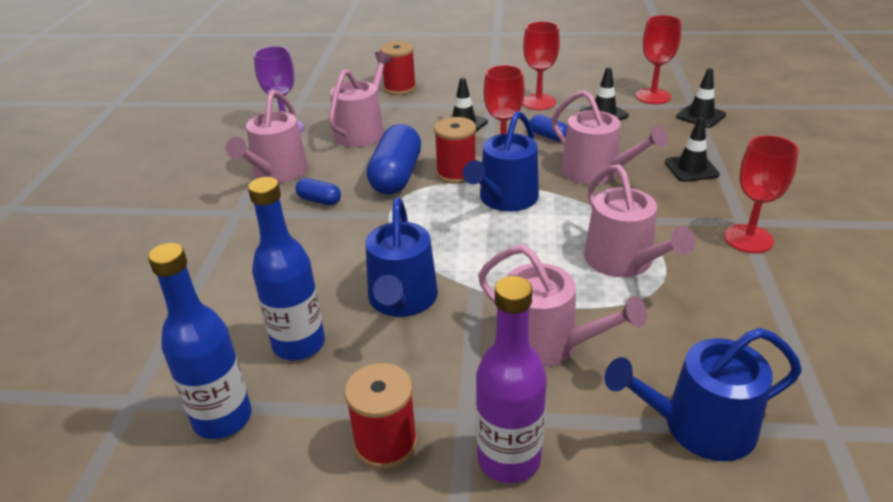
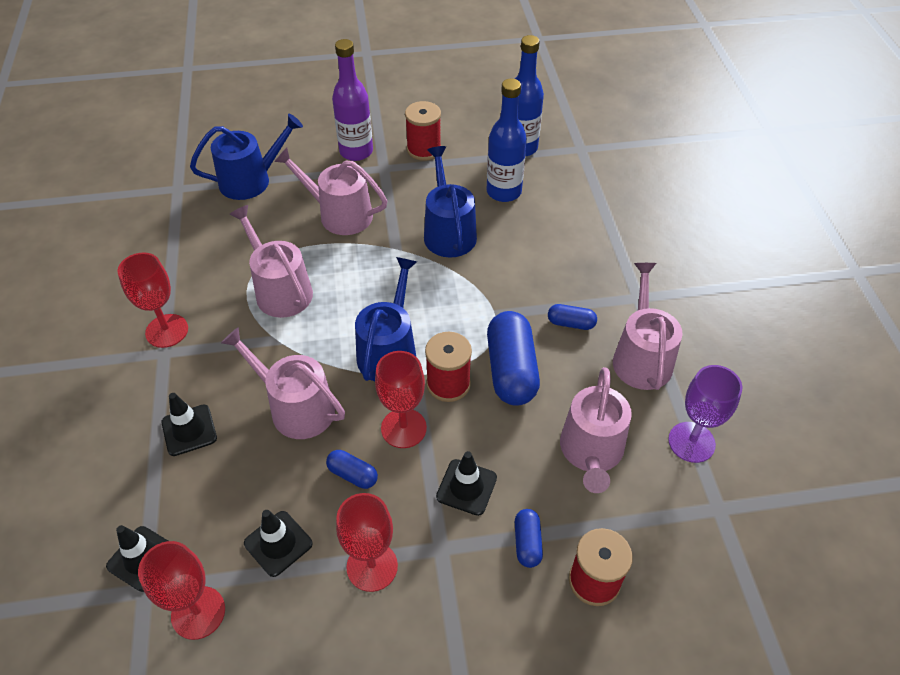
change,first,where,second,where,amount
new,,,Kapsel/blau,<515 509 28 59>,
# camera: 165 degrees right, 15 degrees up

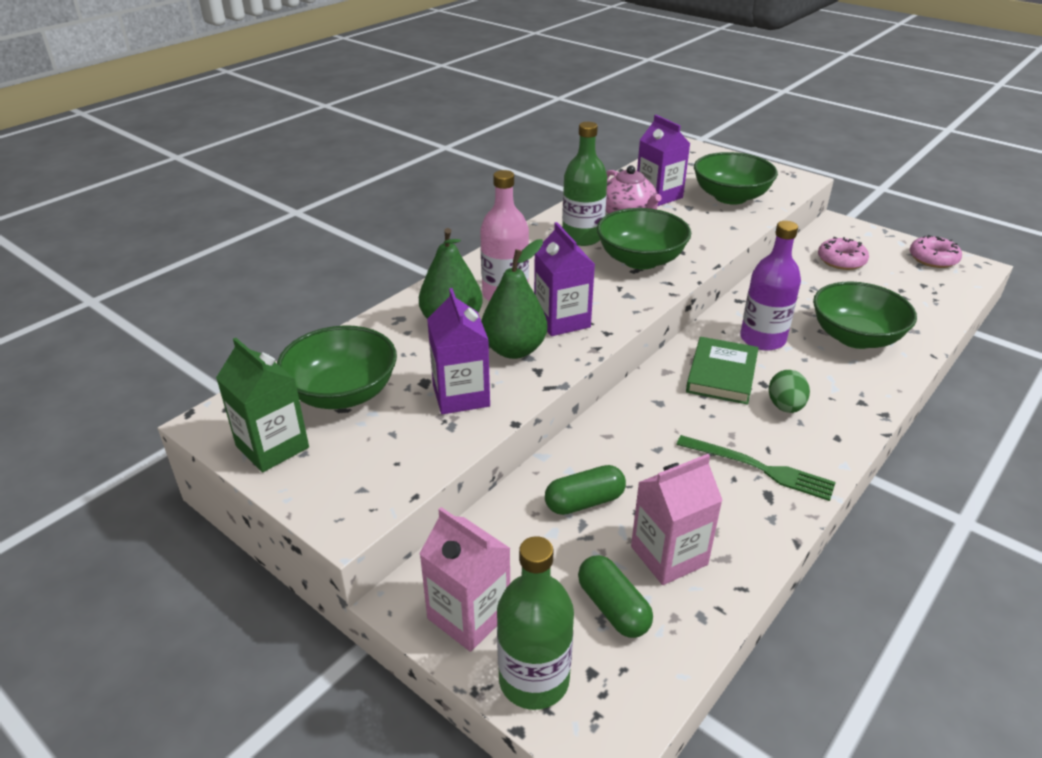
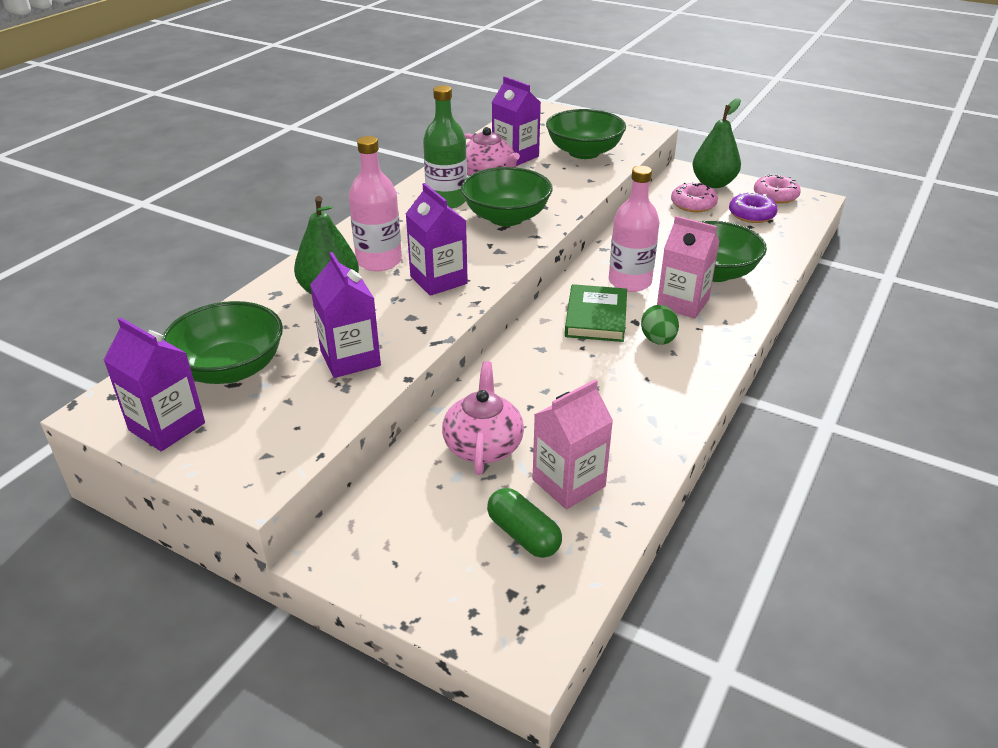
change,first,where,second,where,amount
repainted,Flasche/lila,<740 221 61 130>,Flasche/rosa,<609 166 51 126>,
shifted,Birne/grün,<481 239 66 120>,,<692 98 49 90>,
repainted,Getränkekarton/grün,<216 338 93 134>,Getränkekarton/lila,<104 317 101 134>,
gone,Gabel/grün,<676 435 160 66>,,,
swapped,Kapsel/grün,<545 465 81 50>,Teekanne/rosa,<442 361 82 114>,
shifted,Getränkekarton/rosa,<419 507 92 145>,,<657 216 63 102>,
gone,Flasche/grün,<497 536 77 174>,,,
new,,,Donut/lila,<729 192 49 31>,
# camera: 10 degrees left, 0 degrees up

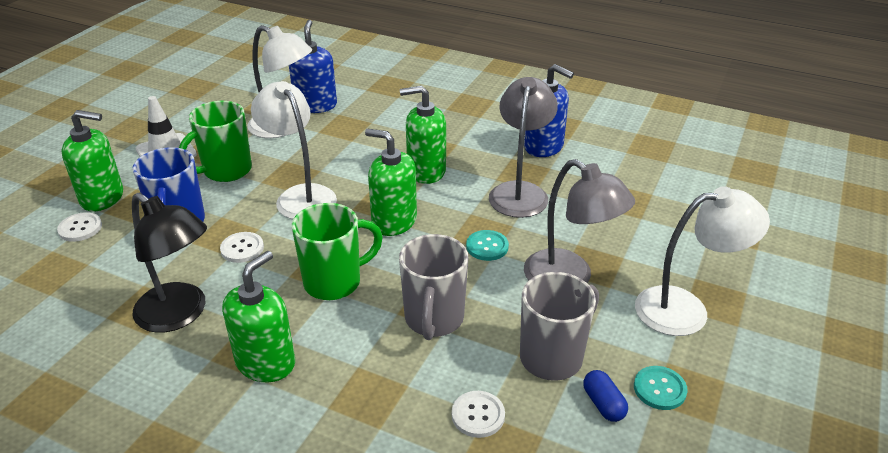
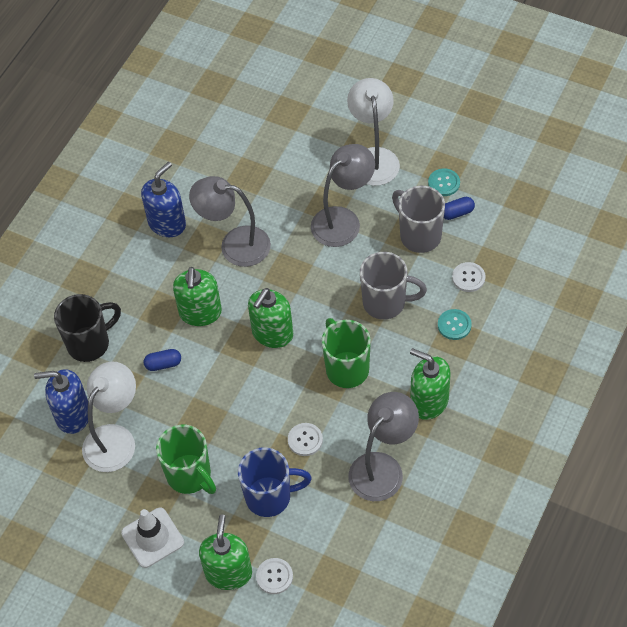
change,first,where,second,where,amount
gone,Lampe/weiß,<251 81 86 138>,,,
repainted,Lampe/schwarz,<132 193 75 140>,Lampe/grau,<348 392 71 109>,
shifted,Knopf/türkis,<466 230 43 31>,,<438 309 34 31>,
new,,,Tasse/schwarz,<54 294 67 68>,
new,,,Kapsel/blau,<144 349 37 22>,
# camera: 85 degrees left, 20 degrees up

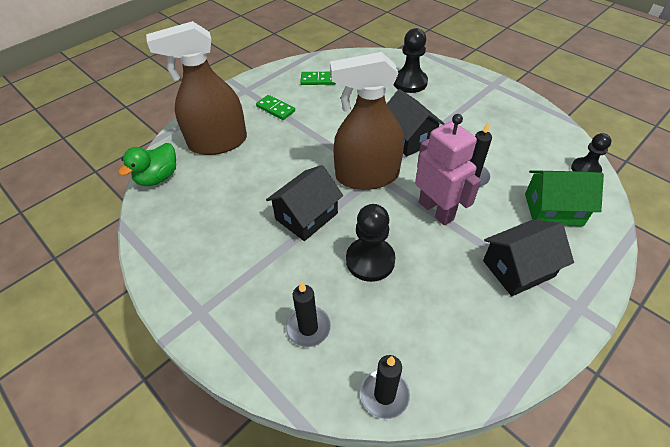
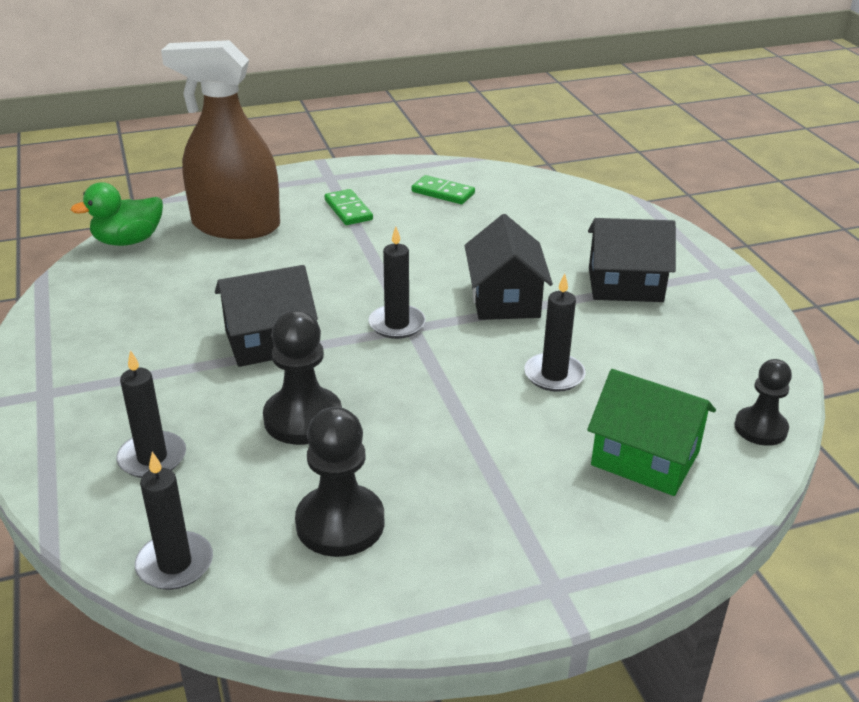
change,first,where,second,where,amount
shifted,Bauer/schwarz,<394 28 34 65>,,<295 407 89 150>,
swapped,Sprühflasche/braun,<330 52 74 138>,Kerze/schwarz,<368 227 58 112>,
gone,Roboter/rosa,<415 114 66 111>,,,
shifted,Haus/schwarz,<483 219 91 77>,,<588 218 88 84>,
# camera: 25 degrees right, 15 degrees down

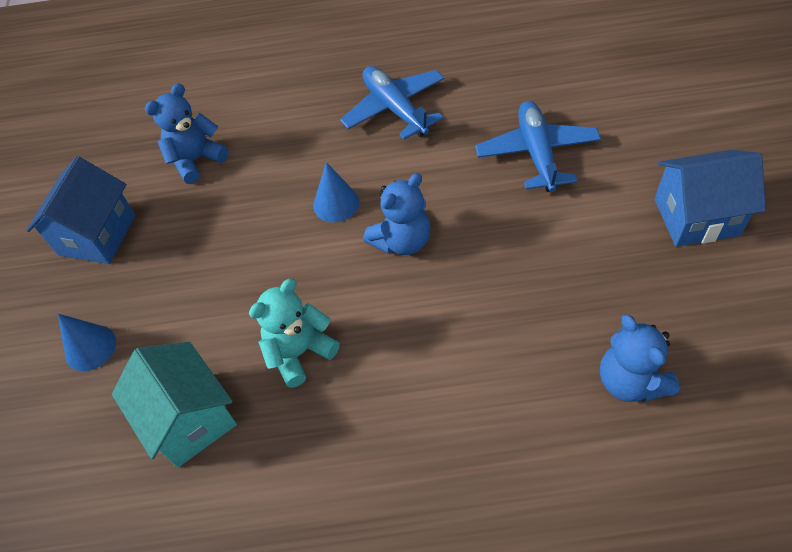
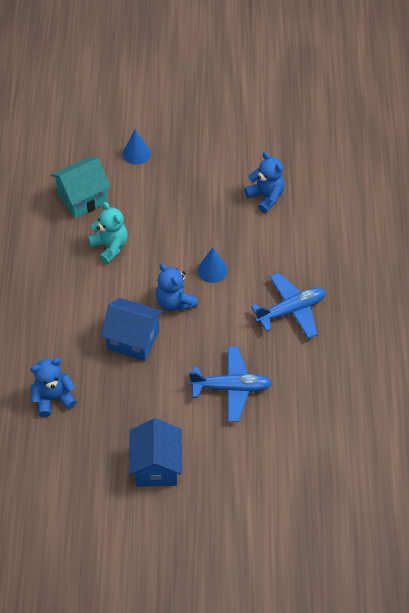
change,first,where,second,where,amount
shifted,Haus/blau,<26 156 109 108>,,<101 298 62 63>,
# camera: 90 degrees right, 0 degrees up

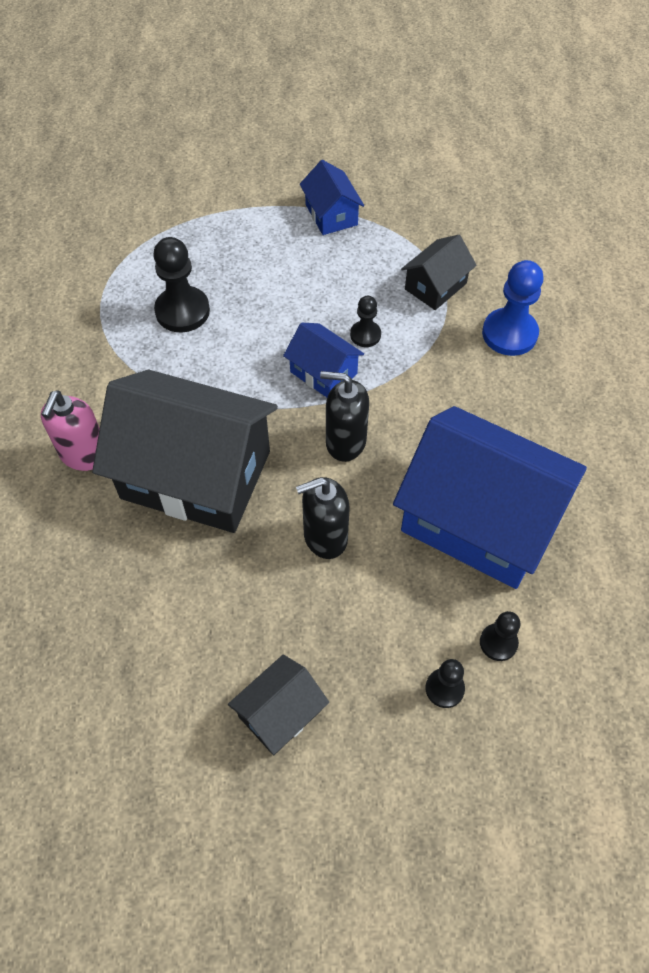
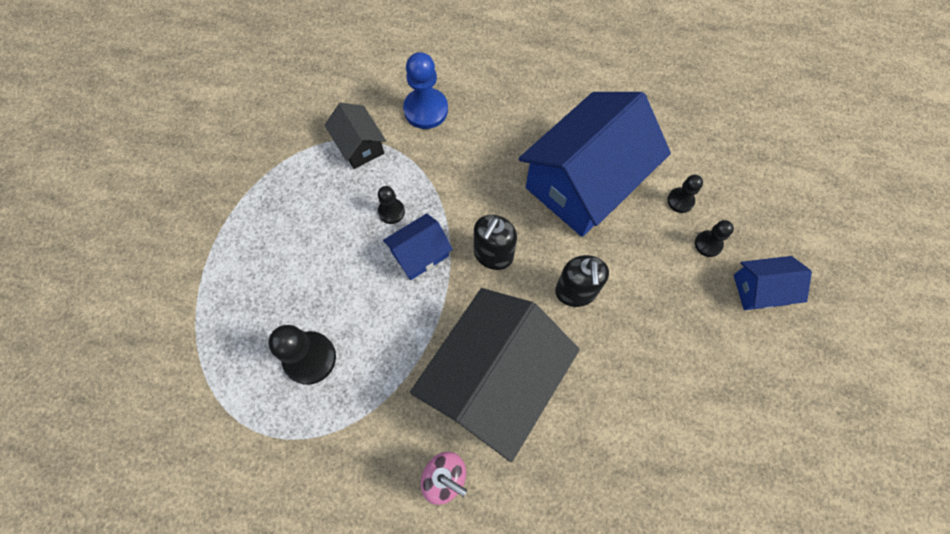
change,first,where,second,where,amount
shifted,Haus/blau,<300 160 64 75>,,<734 256 78 54>,
gone,Haus/schwarz,<228 654 101 101>,,,
# camera: 75 degrees left, 10 degrees up

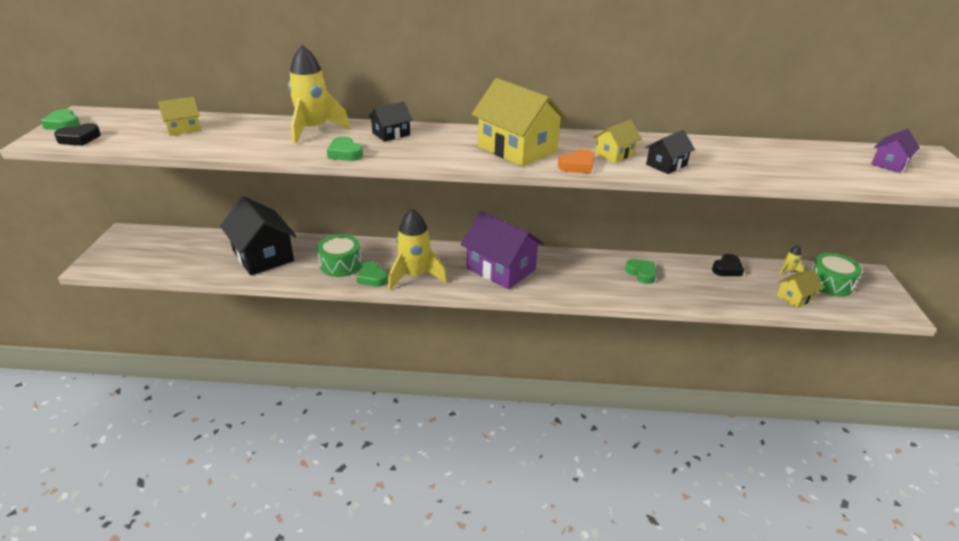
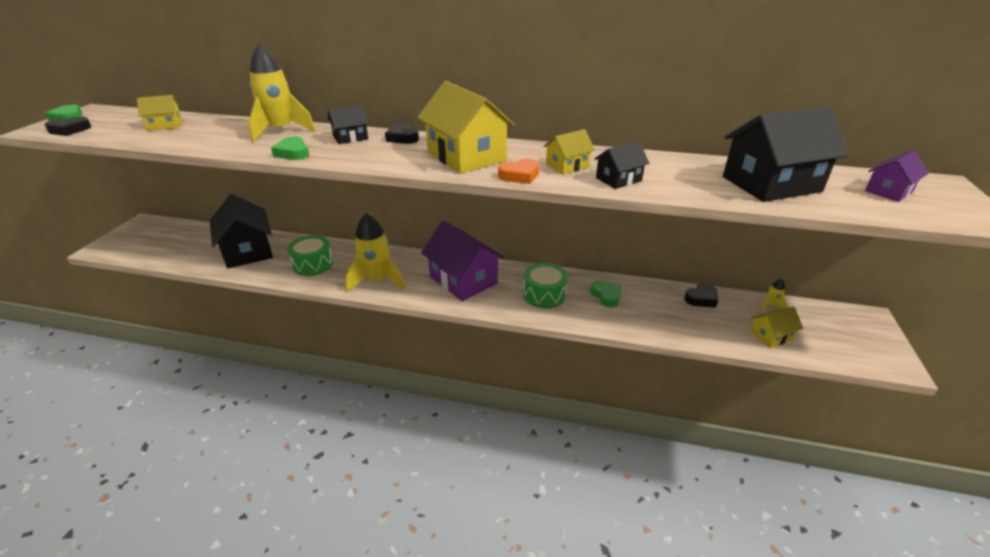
change,first,where,second,where,amount
shifted,Trommel/grün,<811 253 51 44>,,<523 263 45 45>,
gone,Herz/grün,<357 261 31 26>,,,
new,,,Haus/schwarz,<723 107 126 95>,
new,,,Herz/schwarz,<385 123 34 21>,
# camera: 10 degrees right, 0 degrees up

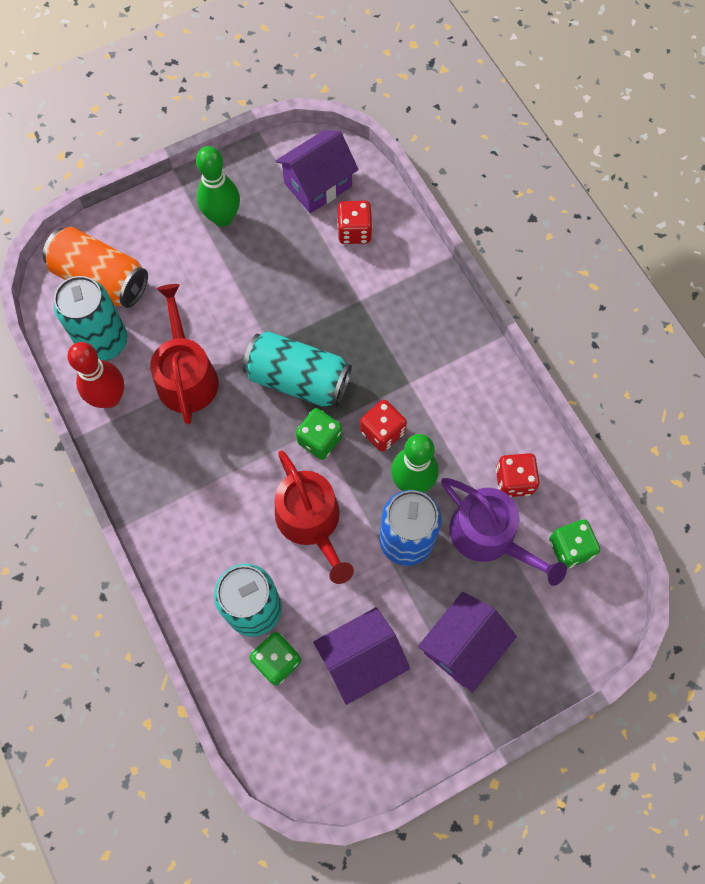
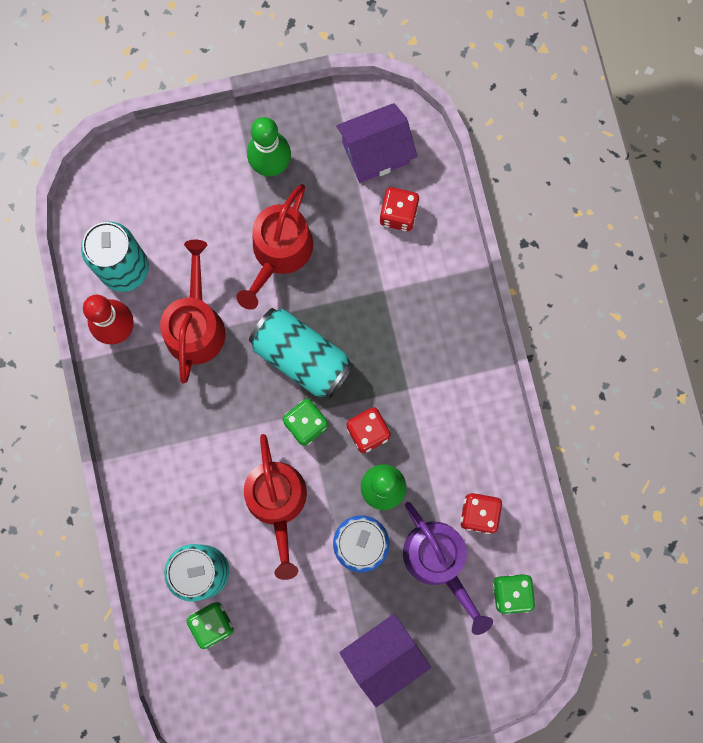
change,first,where,second,where,amount
gone,Dose/orange,<43 227 105 81>,,,
gone,Haus/lila,<313 607 97 98>,,,
new,,,Gießkanne/rot,<236 184 77 126>,
# camera: 15 degrees right, 10 degrees up

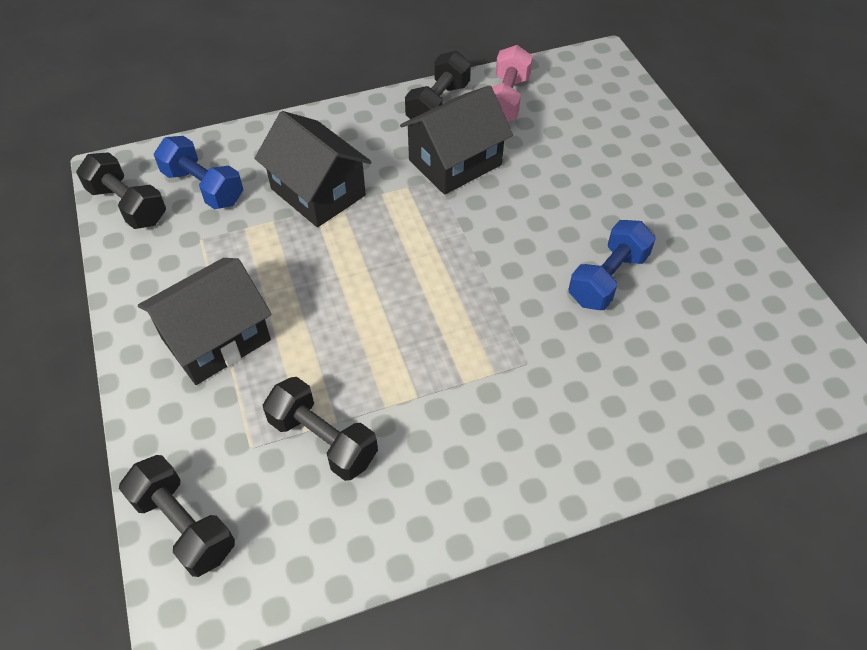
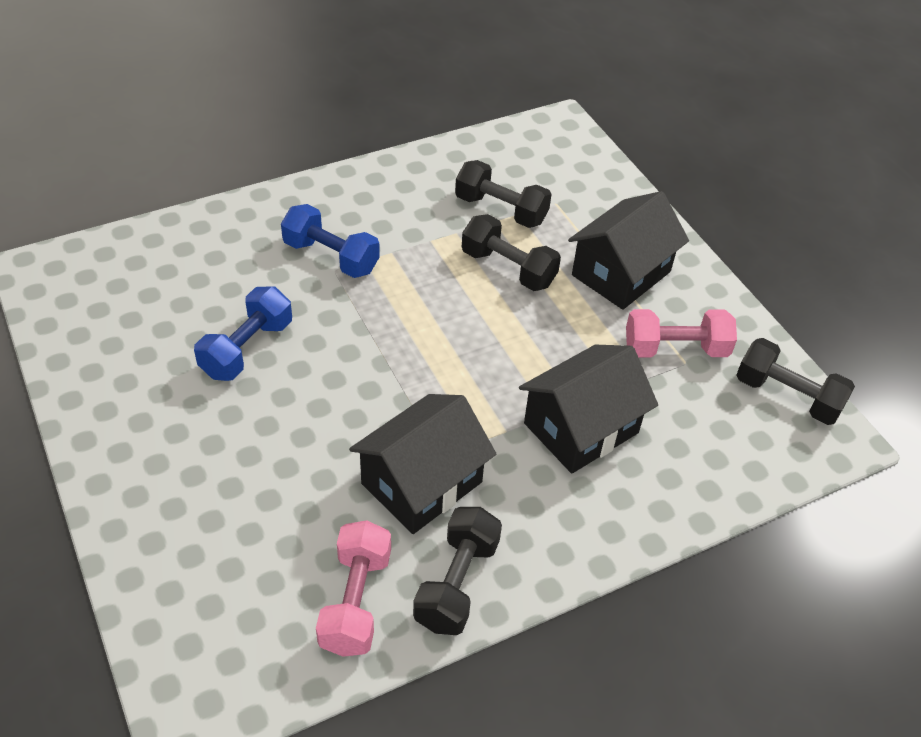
change,first,where,second,where,amount
rotated,Haus/schwarz,<254 111 118 116>,,<519 345 139 129>,75 degrees counterclockwise
shifted,Hantel/blau,<154 136 89 73>,,<281 204 99 74>,
shifted,Hantel/schwarz,<119 455 116 122>,,<462 214 99 77>,
new,,,Hantel/rosa,<626 309 111 48>,
# camera: 170 degrees right, 5 degrees down

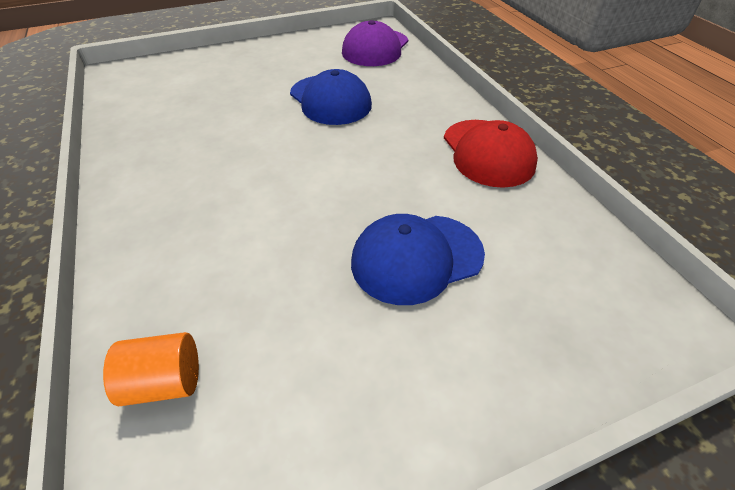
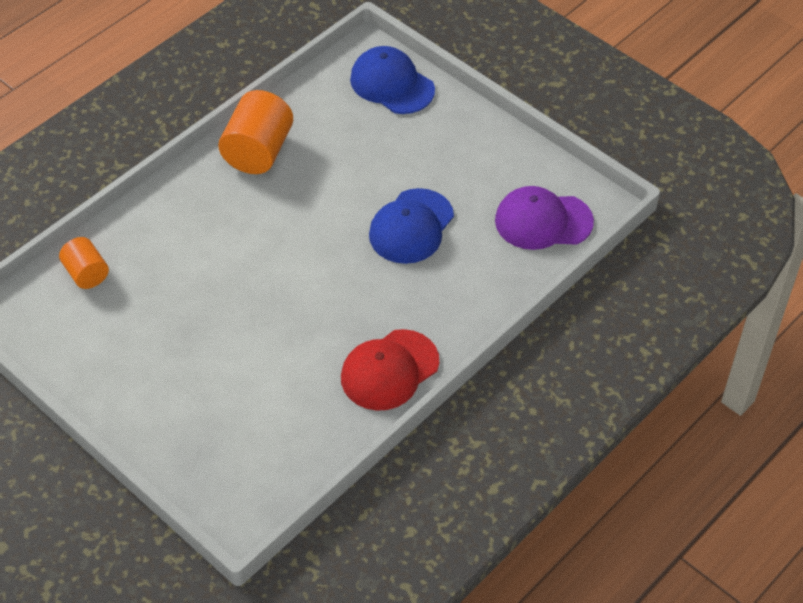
change,first,where,second,where,amount
shifted,Kappe/blau,<351 214 134 91>,,<350 46 85 68>,
new,,,Vollzylinder/orange,<218 90 75 84>,
# camera: 65 degrees right, 5 degrees up

